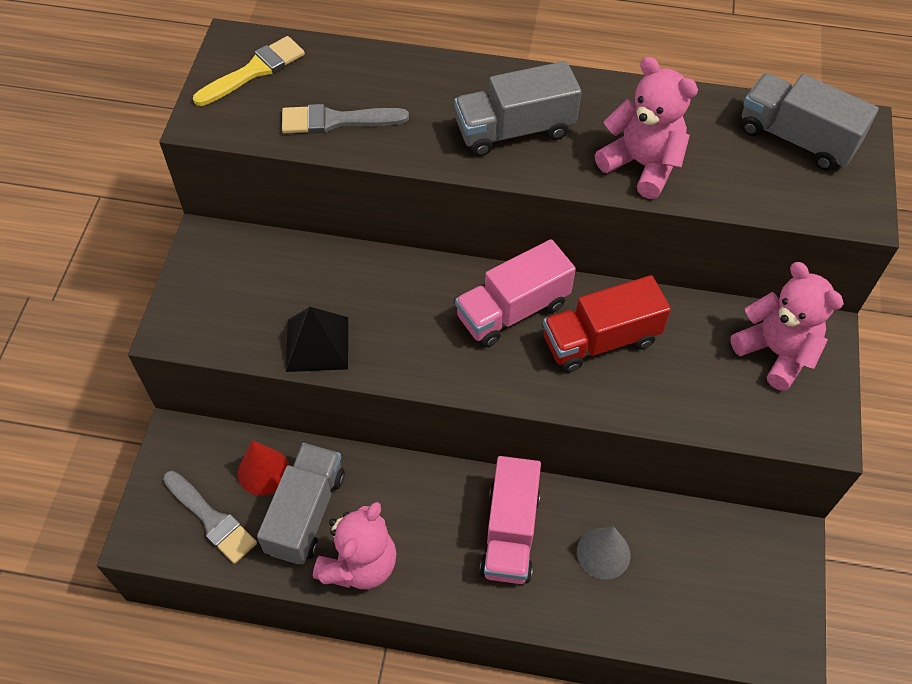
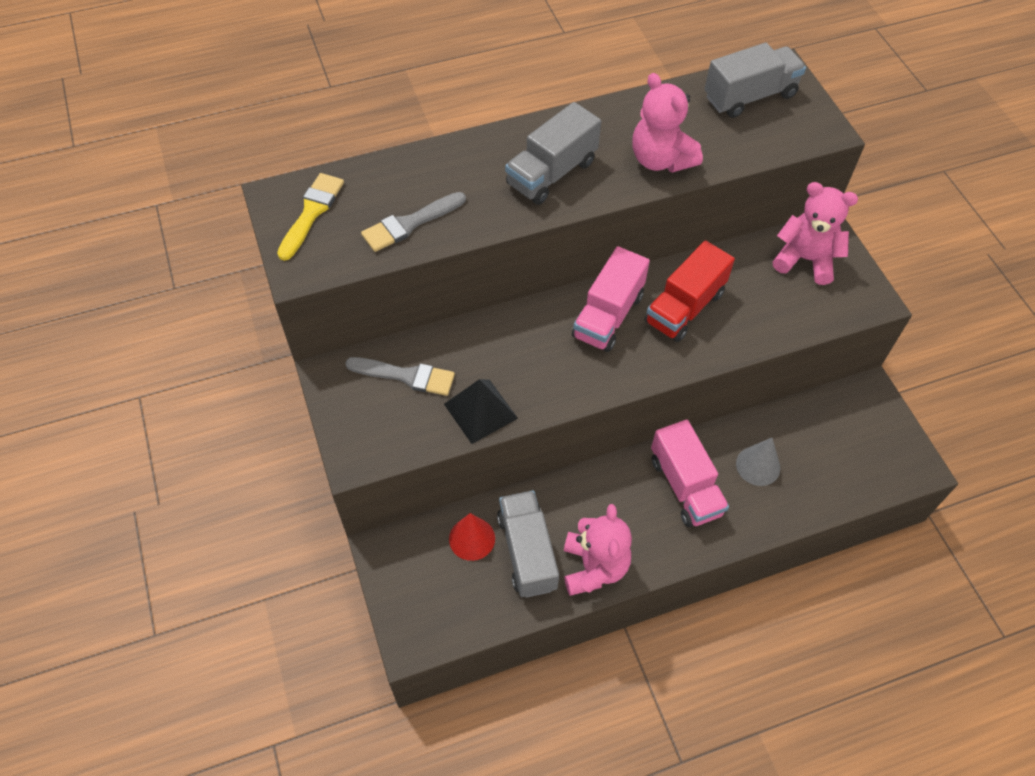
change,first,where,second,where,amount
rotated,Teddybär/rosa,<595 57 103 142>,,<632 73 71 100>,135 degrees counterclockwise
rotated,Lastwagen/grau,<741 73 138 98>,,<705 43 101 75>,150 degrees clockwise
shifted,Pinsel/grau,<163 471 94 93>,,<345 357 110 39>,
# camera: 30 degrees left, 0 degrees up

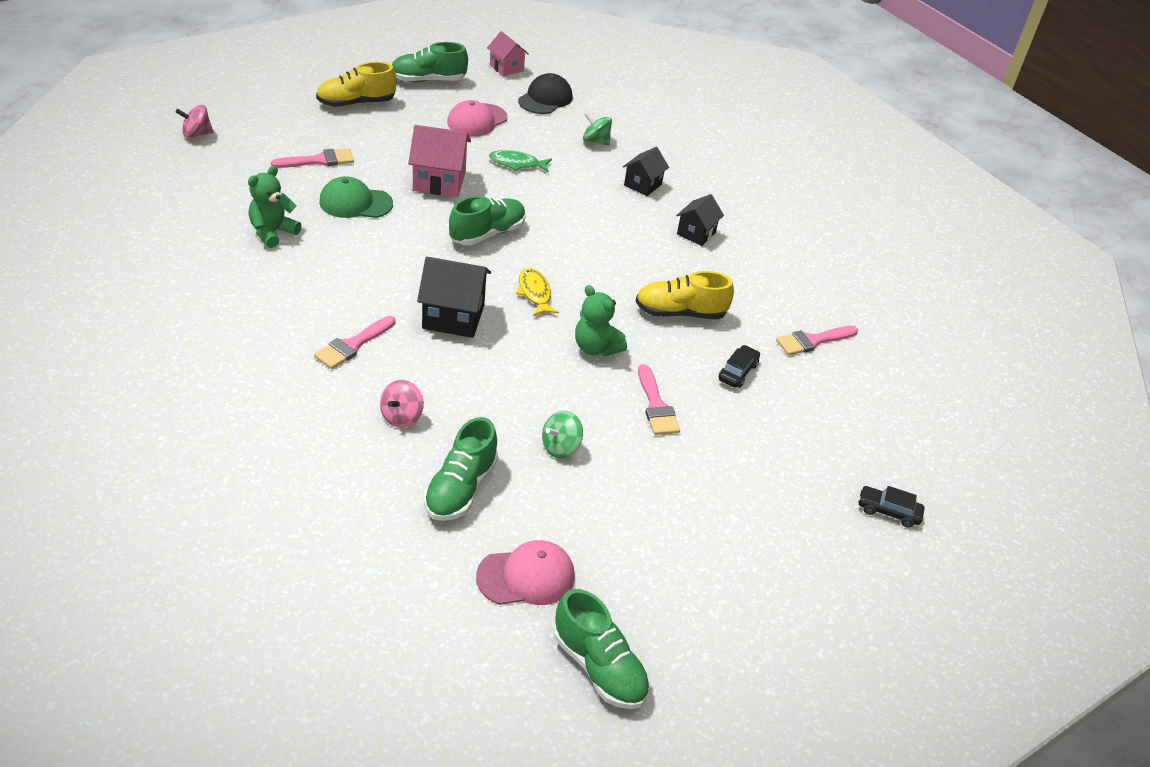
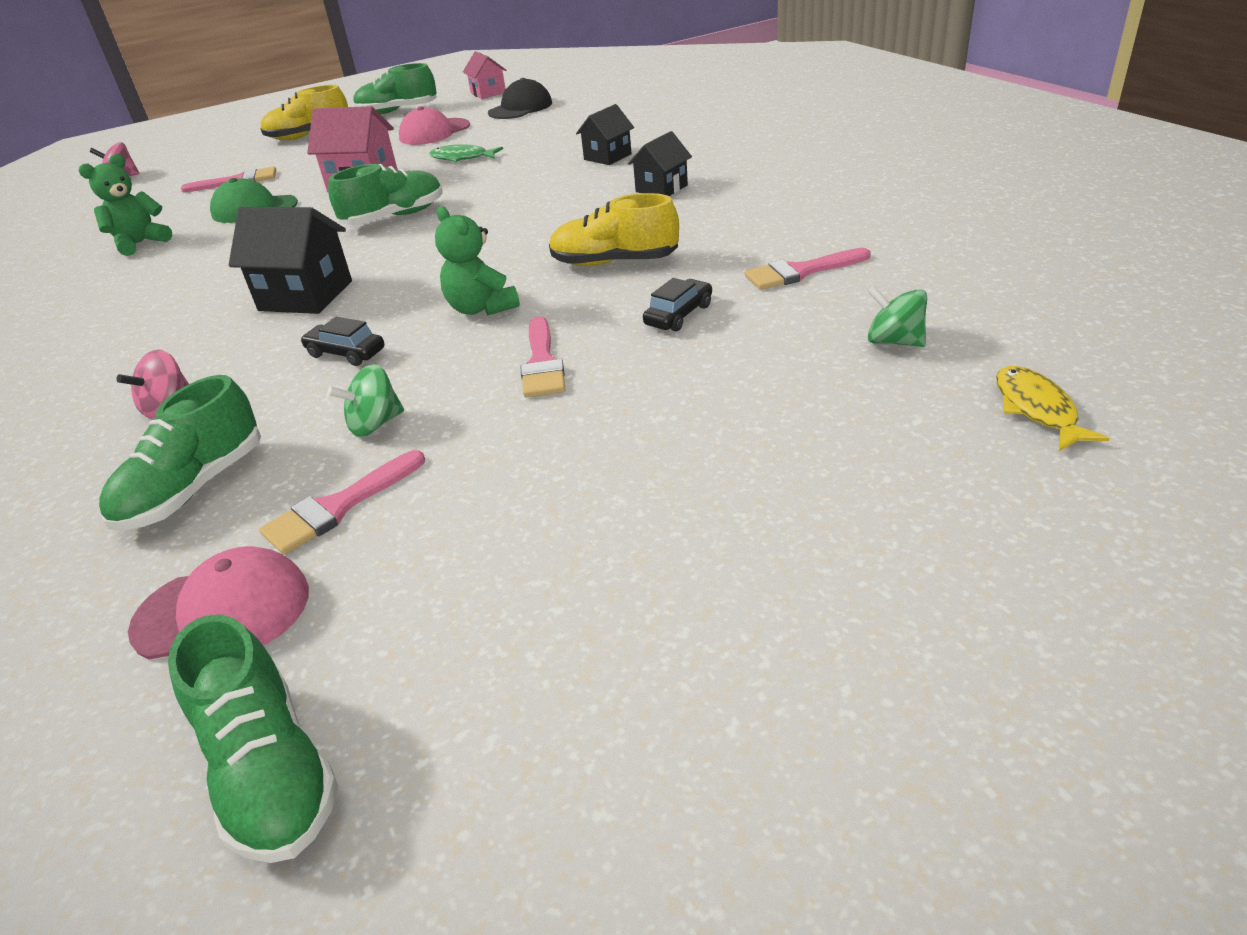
change,first,where,second,where,amount
shifted,Kreisel/grün,<583 112 29 34>,,<868 286 59 61>,
shifted,Fisch/gelb,<516 268 43 48>,,<996 366 114 85>,
shifted,Pinsel/rosa,<314 316 82 53>,,<259 450 166 105>,
shifted,Auto/schwarz,<858 486 66 42>,,<300 317 84 49>,
# camera: 15 degrees right, 5 degrees down

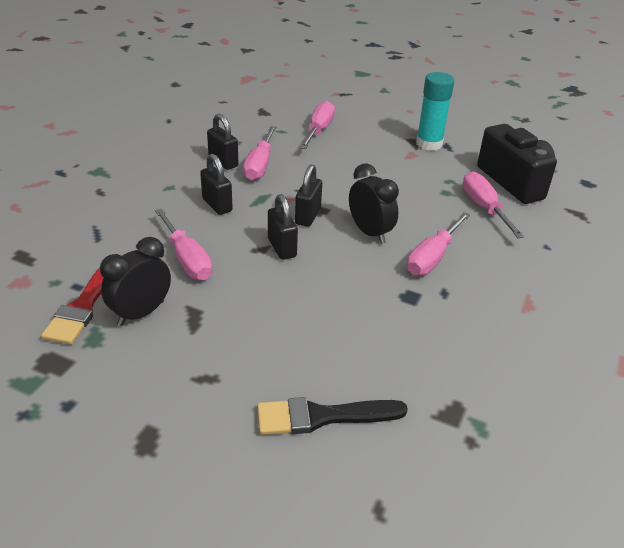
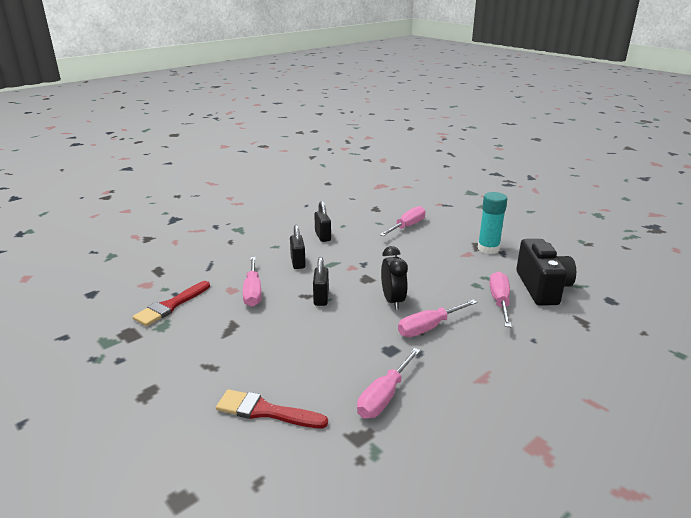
change,first,where,second,where,amount
shifted,Schraubenzieher/rosa,<243 126 33 55>,,<357 348 63 71>,
gone,Vorhängeschloss/schwarz,<295 165 27 62>,,,
gone,Wecker/schwarz,<100 237 71 89>,,,
repainted,Pinsel/schwarz,<257 397 151 38>,Pinsel/rot,<216 389 112 39>,
# camera: 25 degrees right, 10 degrees down

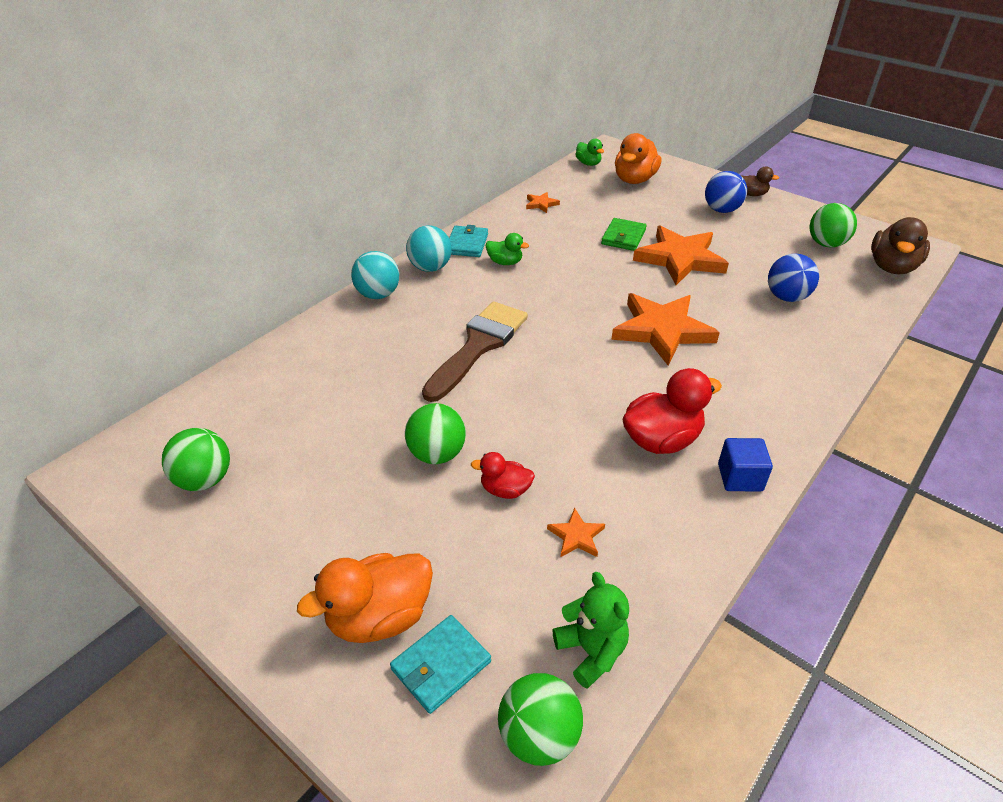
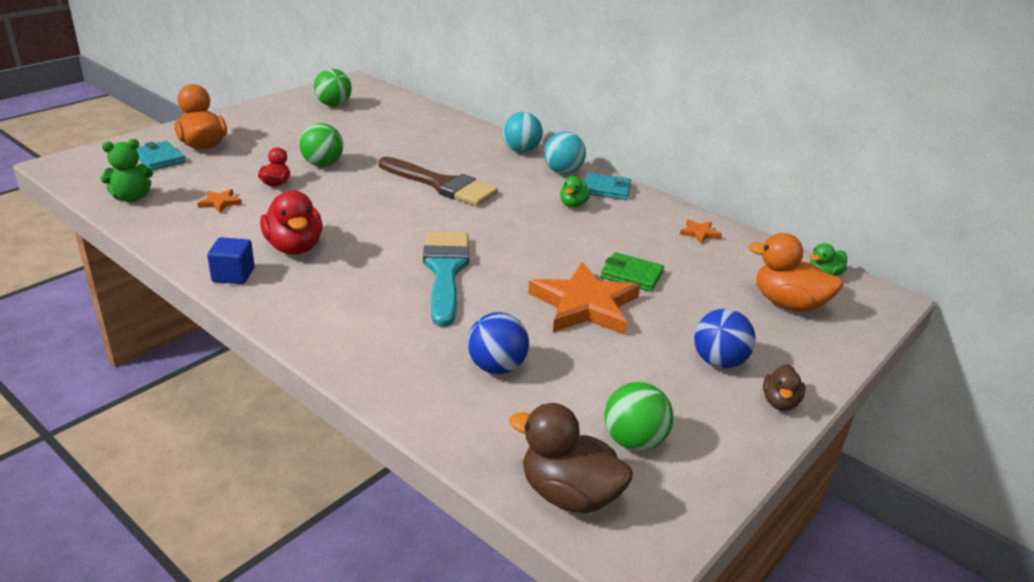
change,first,where,second,where,amount
swapped,Stern/orange,<611 293 109 73>,Pinsel/türkis,<423 232 46 95>,
gone,Ball/grün,<498 673 85 93>,,,
# camera: 90 degrees right, 10 degrees down

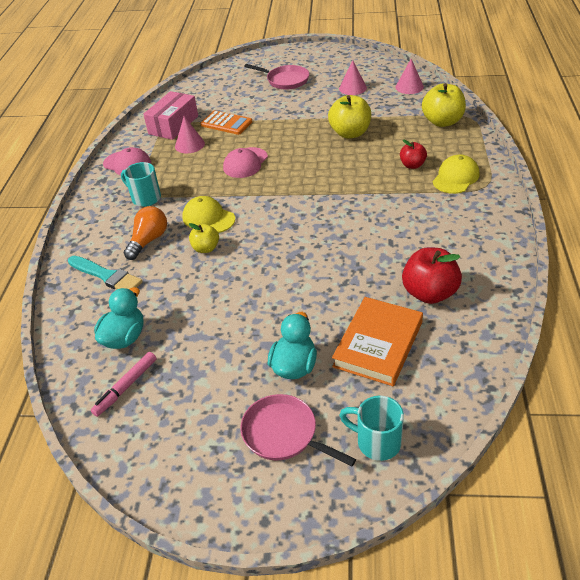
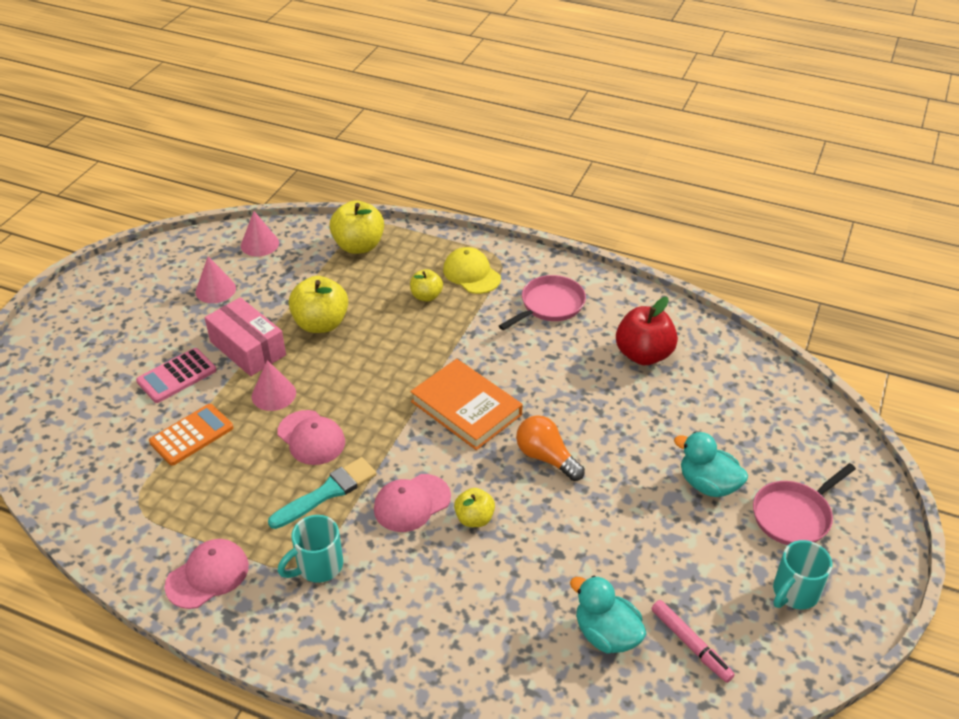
change,first,where,second,where,amount
shifted,Pfanne/rosa,<244 64 65 26>,,<499 275 87 55>,
shifted,Schachtel/rosa,<143 91 55 49>,,<205 297 81 79>,
shifted,Kegel/rosa,<175 116 30 37>,,<252 360 44 51>,
repainted,Apfel/rot,<400 140 27 29>,Apfel/gelb,<410 269 33 33>,
repainted,Kappe/gelb,<182 196 53 37>,Kappe/rosa,<374 474 77 58>,
shifted,Glühbirne/orange,<124 206 43 54>,,<516 415 69 66>,
shifted,Pinsel/türkis,<68 256 75 33>,,<268 457 109 72>,
shifted,Buch/orange,<332 297 91 89>,,<410 359 113 91>,
shifted,Tasse/türkis,<339 396 65 65>,,<773 540 59 69>,
new,,,Taschenrechner/rosa,<136 348 81 55>,
# camera: 75 degrees left, 0 degrees up

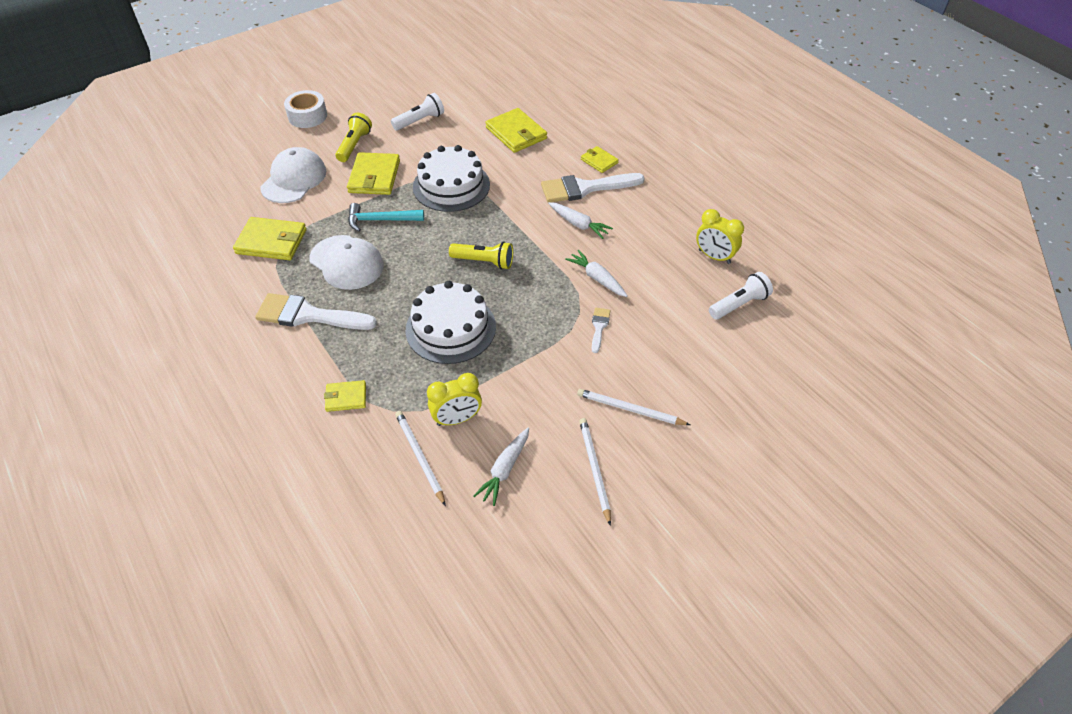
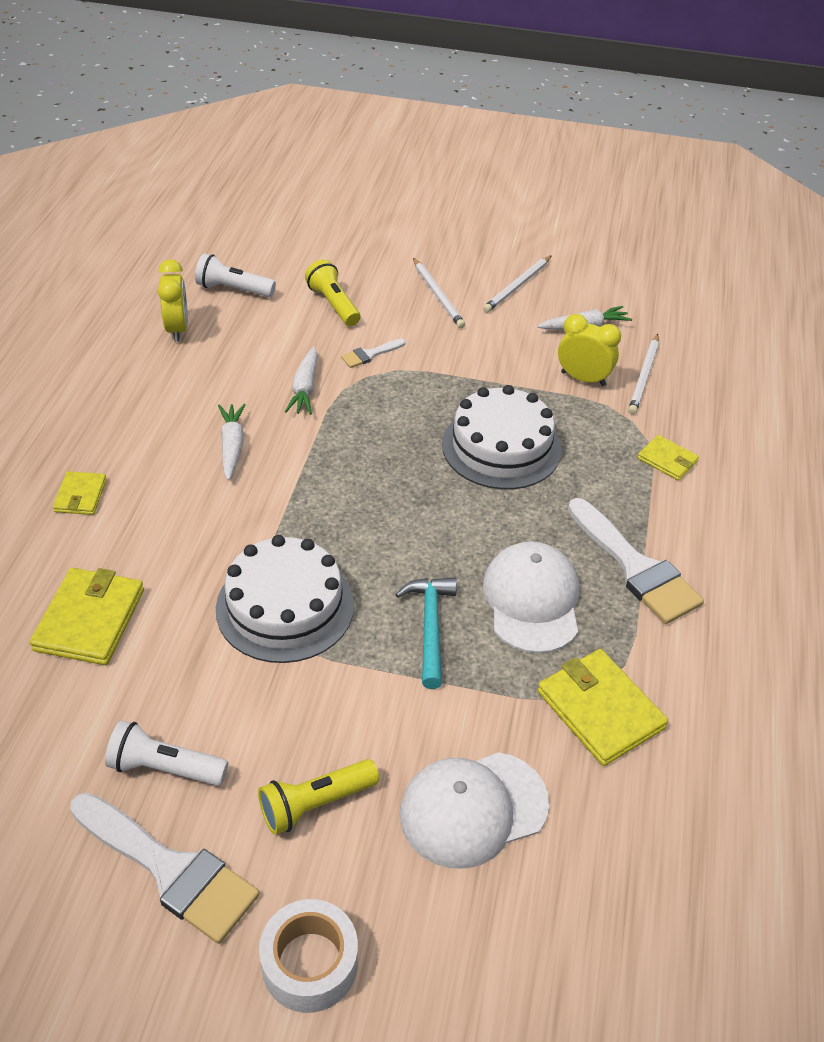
change,first,where,second,where,amount
gone,Geldbörse/gelb,<347 152 53 43>,,,
shifted,Pinsel/weiß,<541 173 104 30>,,<70 793 190 151>,
rotated,Hammer/türkis,<348 203 76 28>,,<395 578 62 111>,135 degrees counterclockwise
shifted,Taschenlampe/gelb,<449 242 64 27>,,<305 260 55 66>,
# camera: 135 degrees left, 5 degrees down

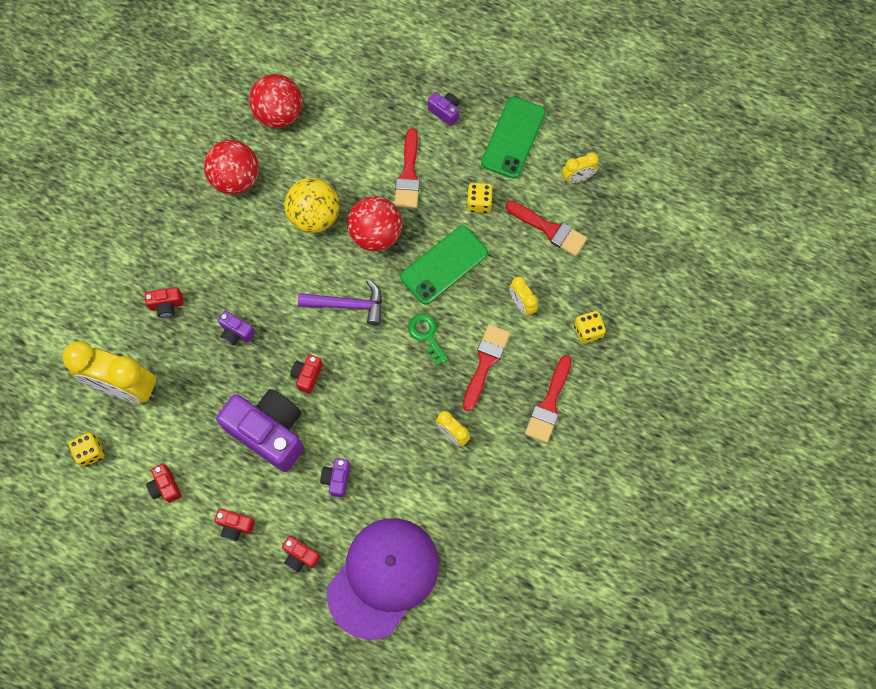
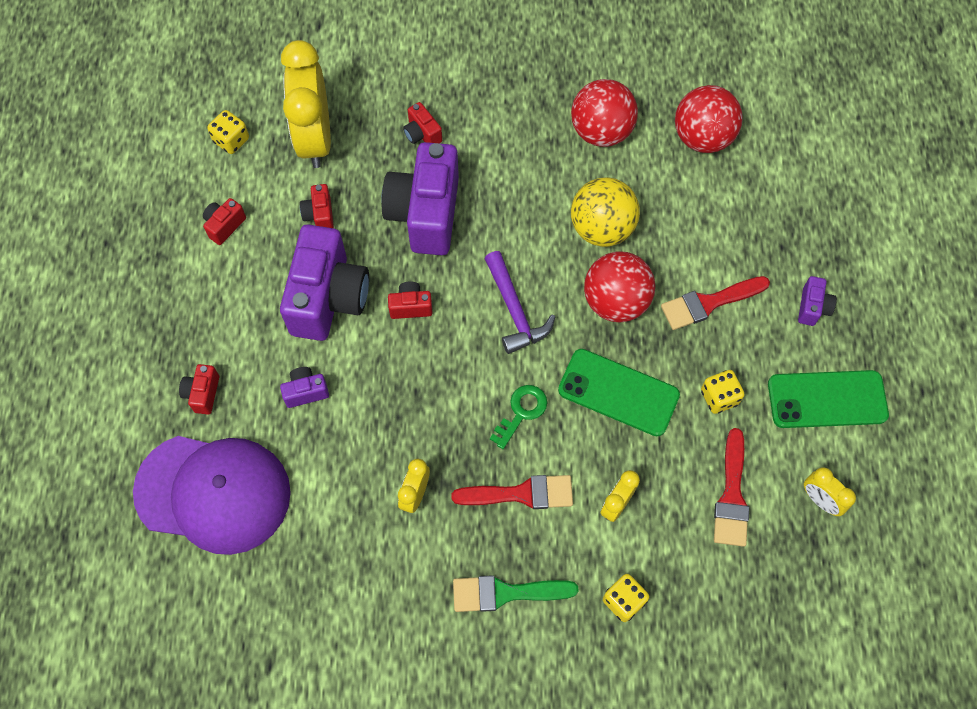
change,first,where,second,where,amount
scaled,Kamera/lila,<218 311 37 34>,,<381 142 78 113>,x2.31
repainted,Pinsel/rot,<525 355 47 88>,Pinsel/grün,<453 575 126 37>,
shifted,Kamera/rot,<214 508 41 33>,,<300 184 34 44>,
# camera: 65 degrees right, 5 degrees down

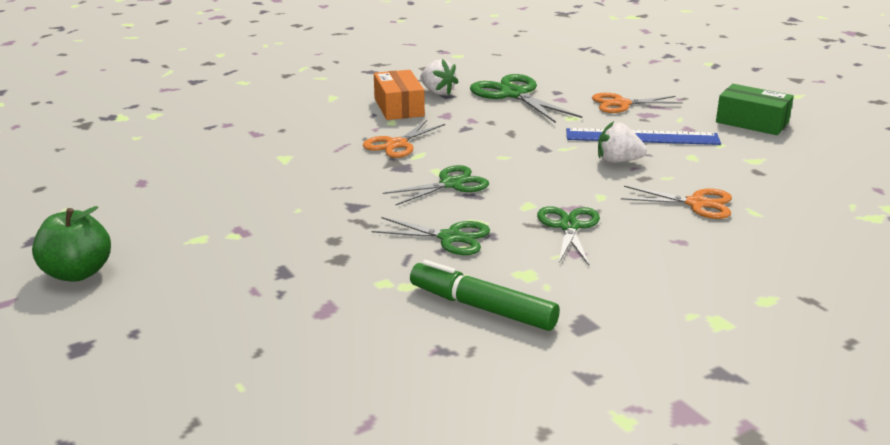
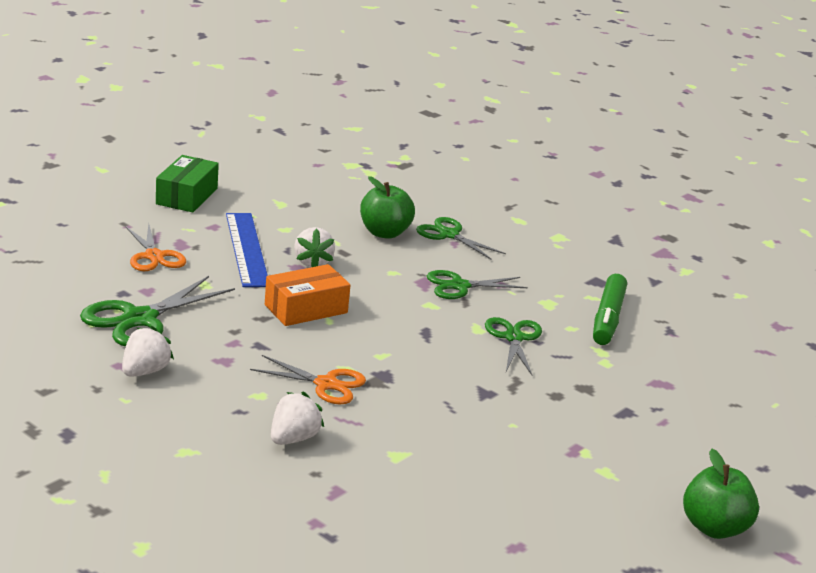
change,first,where,second,where,amount
shifted,Schachtel/orange,<374 70 51 50>,,<265 264 85 62>,
shifted,Schere/grün,<383 165 106 40>,,<416 217 90 43>,
swapped,Schere/orange,<621 186 111 33>,Apfel/grün,<360 176 55 63>,
new,,,Erdbeere/weiß,<271 392 53 53>,
# camera: 110 degrees left, 0 degrees up

